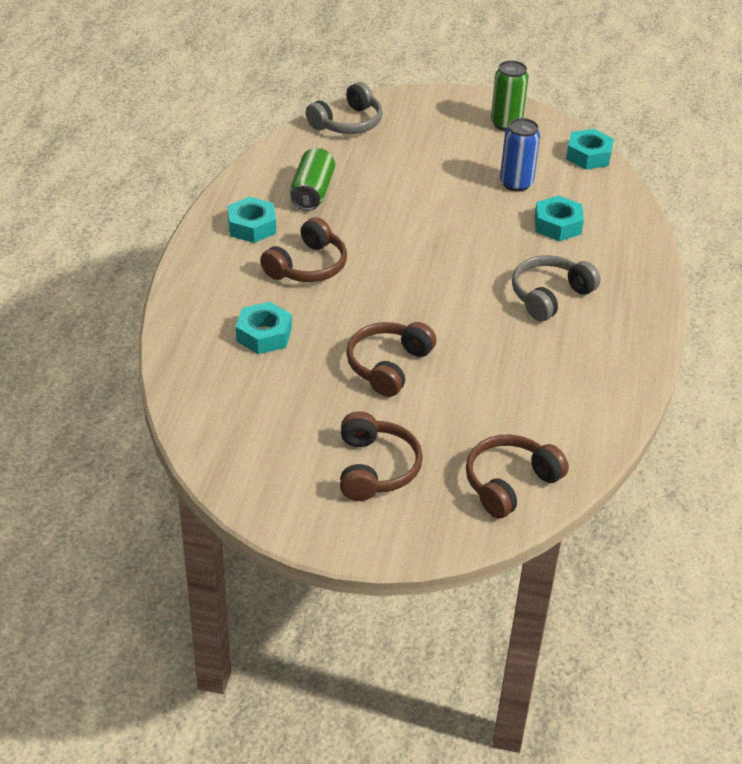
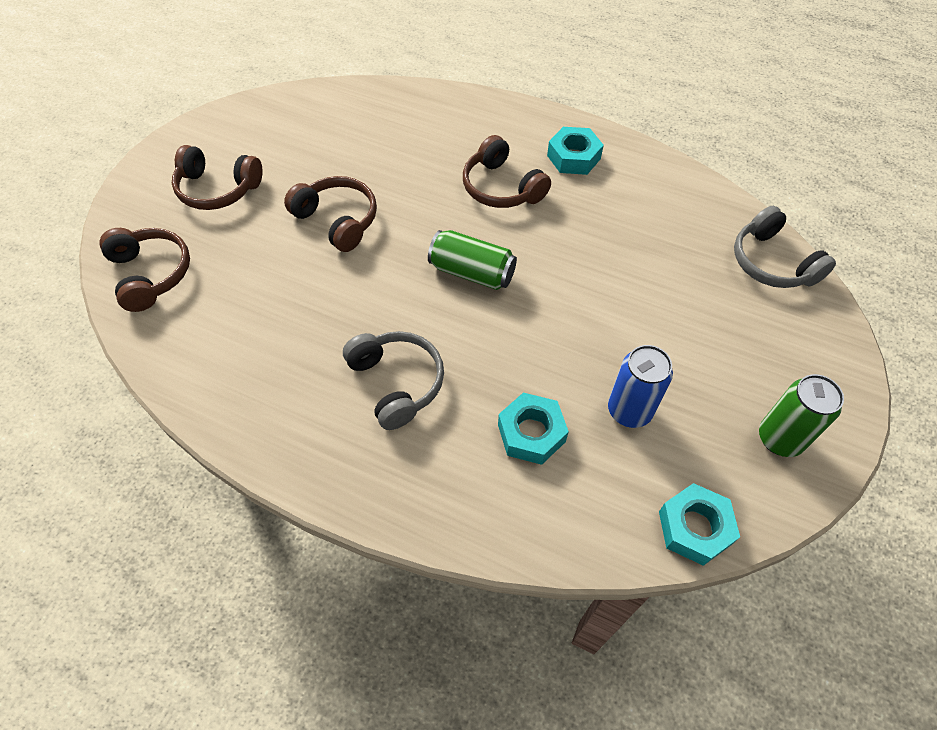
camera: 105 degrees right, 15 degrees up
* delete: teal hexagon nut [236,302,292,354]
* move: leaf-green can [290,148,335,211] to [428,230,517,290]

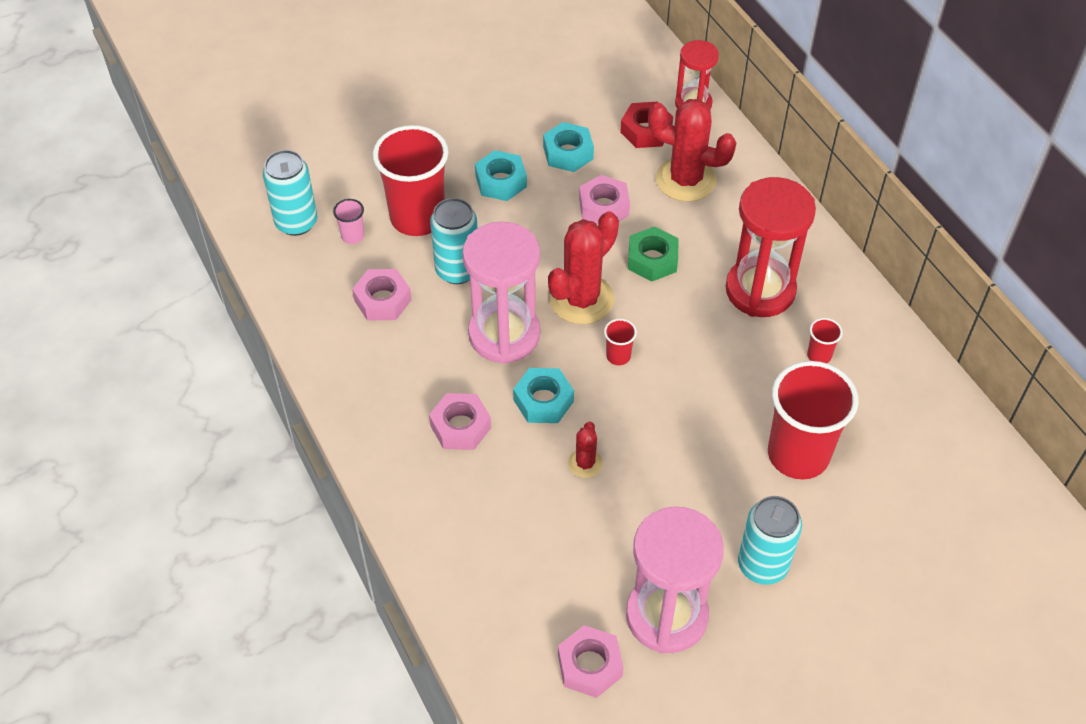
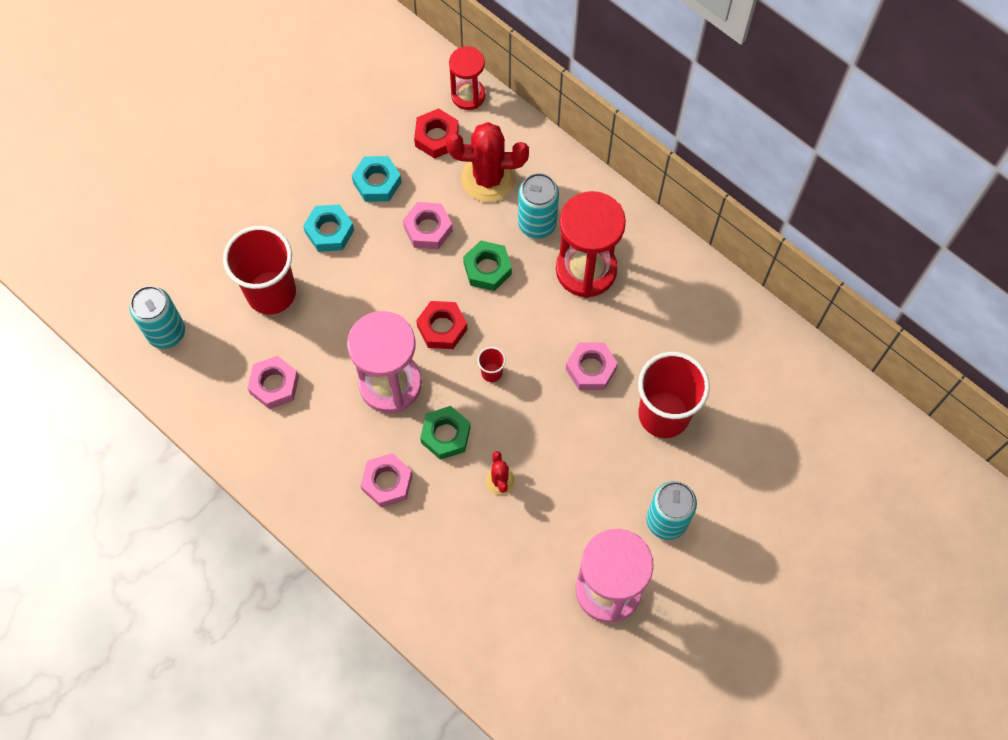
camera: 20 degrees left, 15 degrees up
* delete: pink tumbler [333,199,364,244]
* delete: red tumbler [807,318,843,363]
* move: teal can [430,198,477,284] to [518,173,559,239]
* move: pink hexagon nut [558,625,623,698] to [566,342,618,390]
* replace: red saguaro cactus [548,211,619,324] to red hexagon nut [416,301,467,349]
* recolor: teal hexagon nut [513,368,574,423] to leaf-green hexagon nut [420,406,471,460]

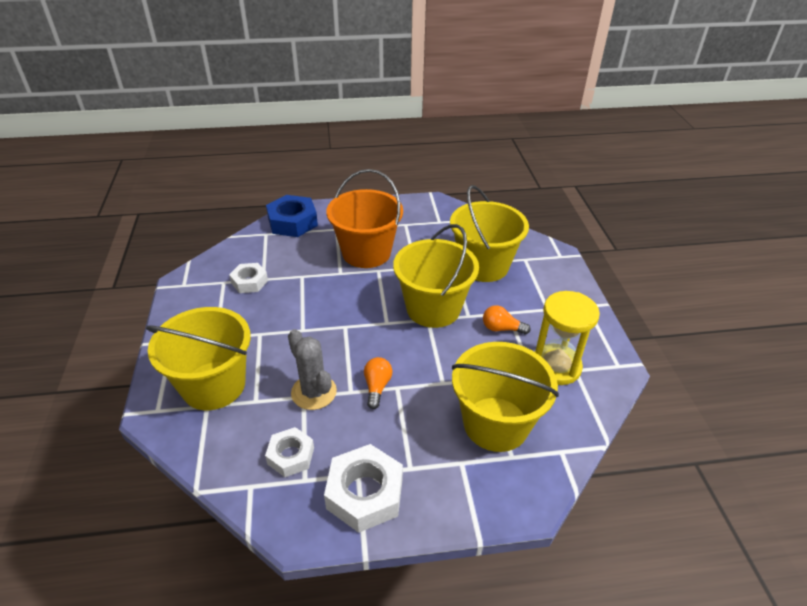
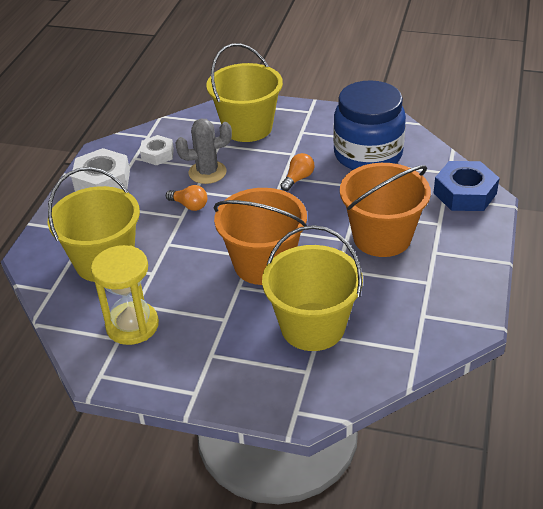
camera: 115 degrees right, 0 degrees up
* move: orange-coloured lightbulb [483,305,531,334] to [280,153,314,191]
* replace: snow-white hexagon nut [229,263,268,293] to blue preserve jar [333,80,406,170]
* recolor: golden sand bucket [393,224,479,328] to orange-coloured sand bucket [214,188,307,285]

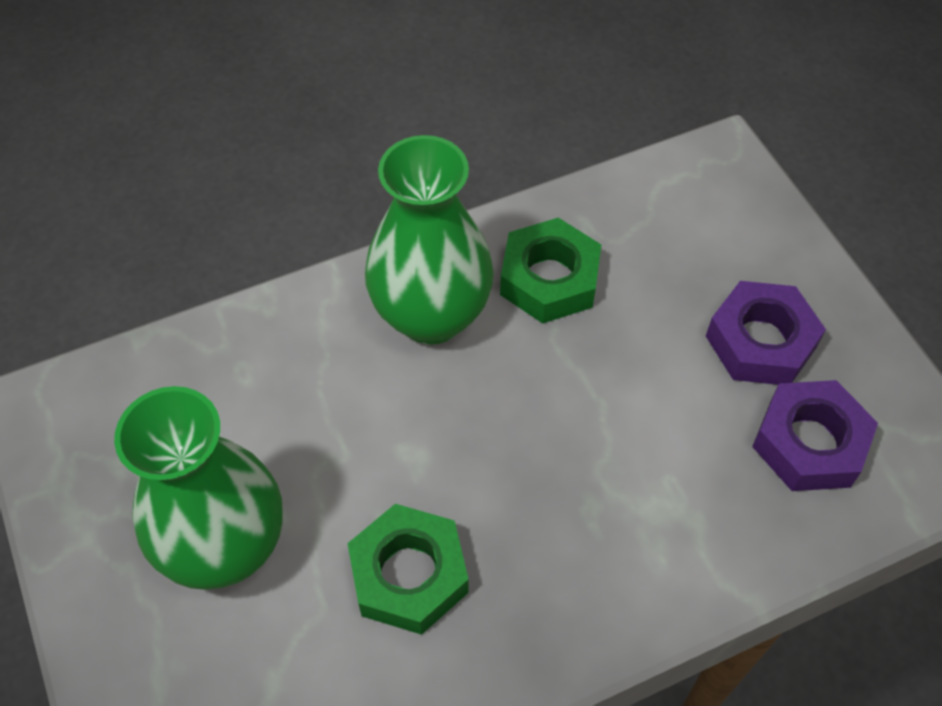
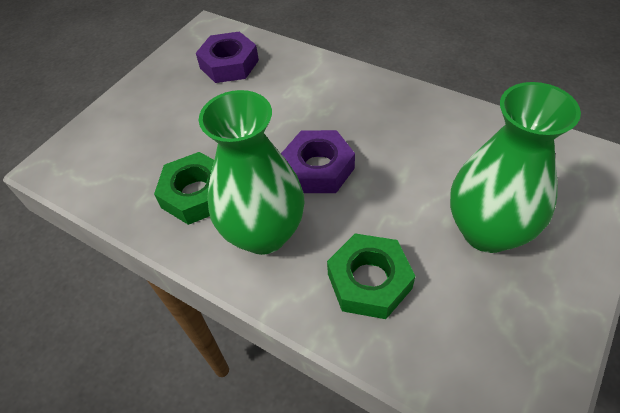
camera: 120 degrees left, 5 degrees down
* move: leaf-green hexagon nut [347,504,469,635] to [327,234,415,319]
* move: purple hexagon nut [706,281,826,385] to [281,130,355,193]

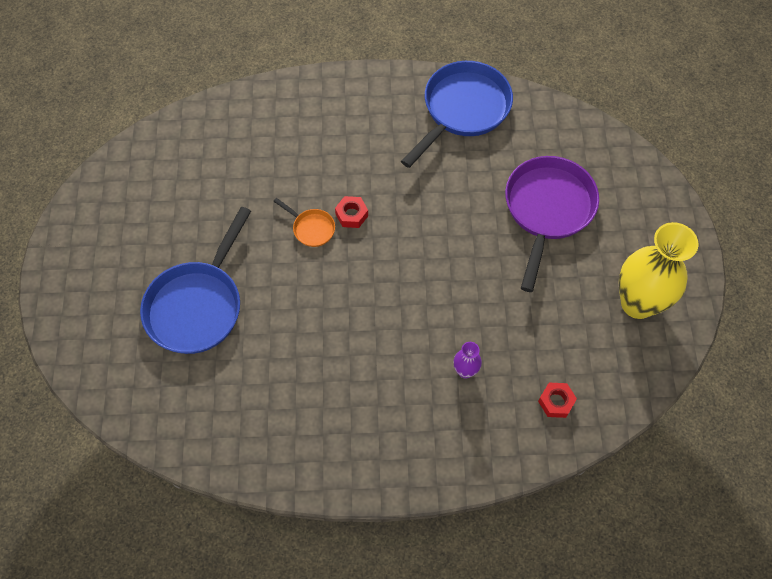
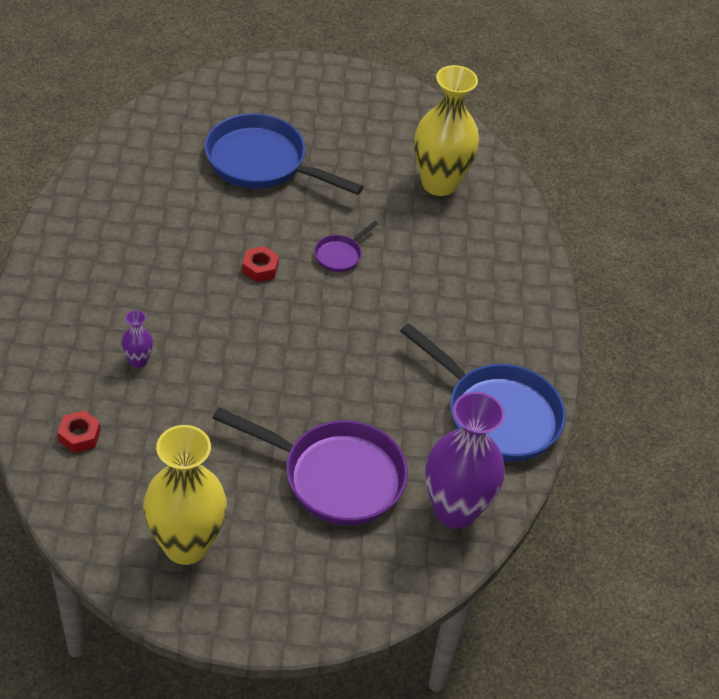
camera: 90 degrees right, 15 degrees down
* insert: golden flower vase [414,65,479,196]
* insert: purple flower vase [425,392,505,529]
* move: red hexagon nut [335,196,368,228] to [242,246,279,282]
* recolor: orange-coloured frying pan [273,198,335,247] to purple frying pan [314,221,378,272]

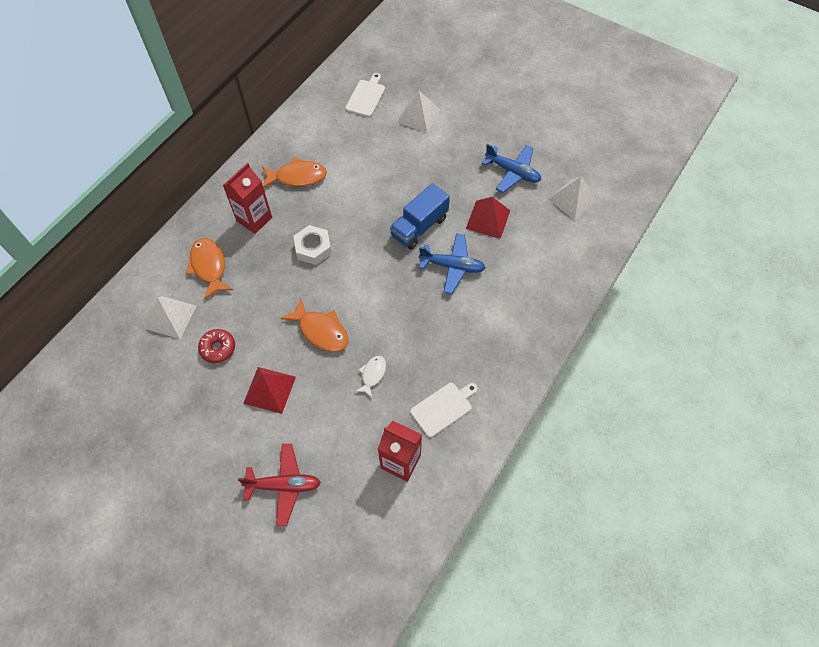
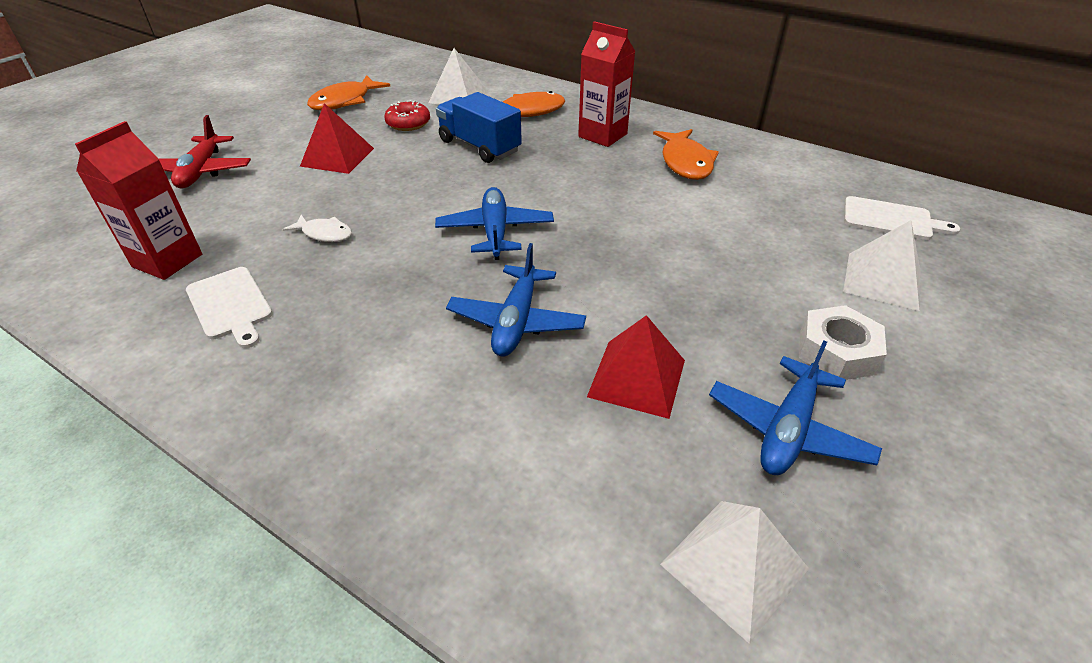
camera: 90 degrees right, 20 degrees down
* insert: blue plane [435,187,554,260]
* move: orange-coloured fish figure [281,299,348,352] to [307,75,390,110]
* move: snow-white hexagon nut [294,225,332,265] to [799,305,887,380]
* move: blue lorry [390,183,450,250] to [436,92,522,163]

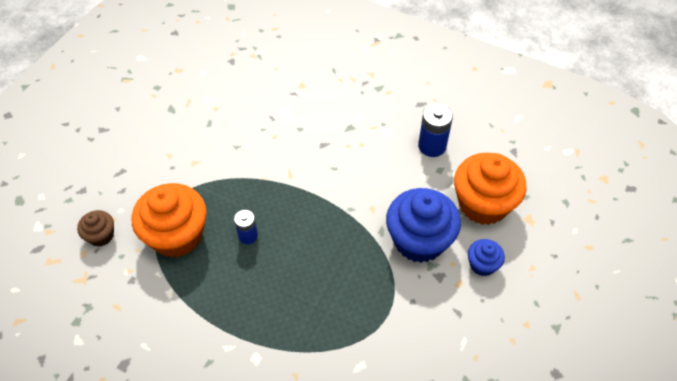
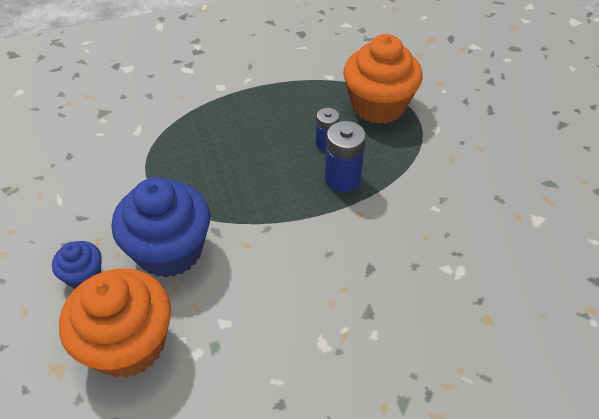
camera: 135 degrees right, 5 degrees down
* delete: brown muffin [77,210,114,246]
* move: blue battery [418,104,453,157] to [325,121,366,192]

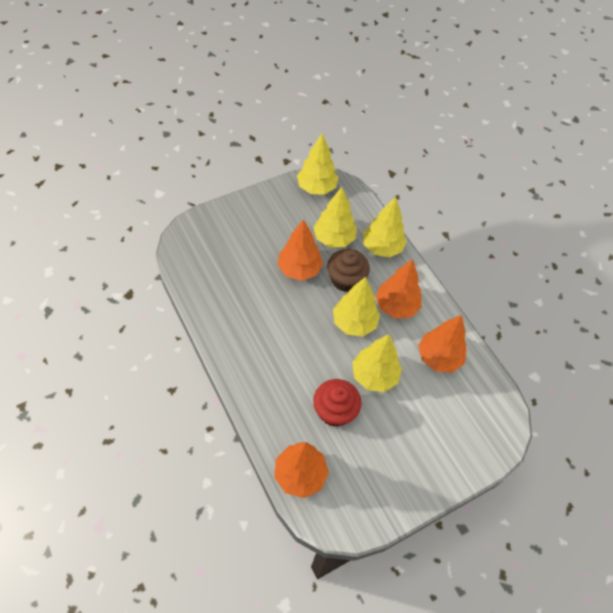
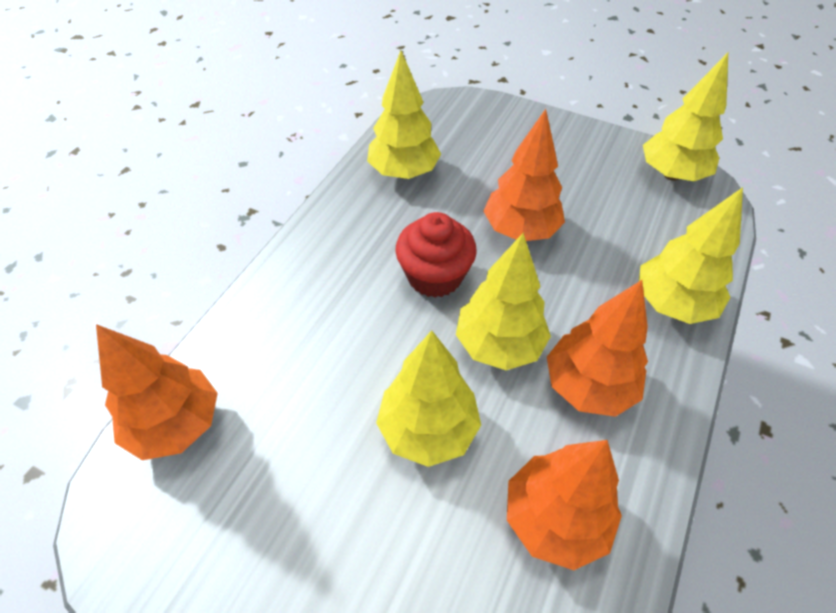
camera: 60 degrees right, 5 degrees down
* delete: brown muffin [327,249,370,292]
* move: golden tree [313,187,357,247] to [367,51,441,179]
* move: red muffin [313,379,361,427] to [395,212,477,298]

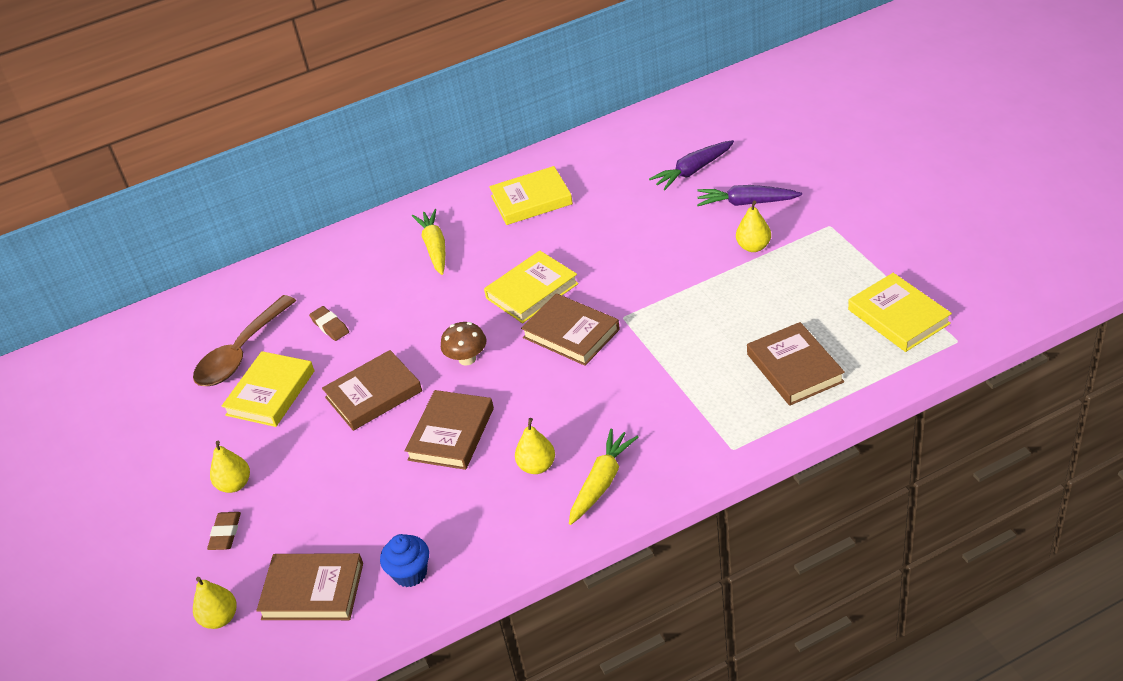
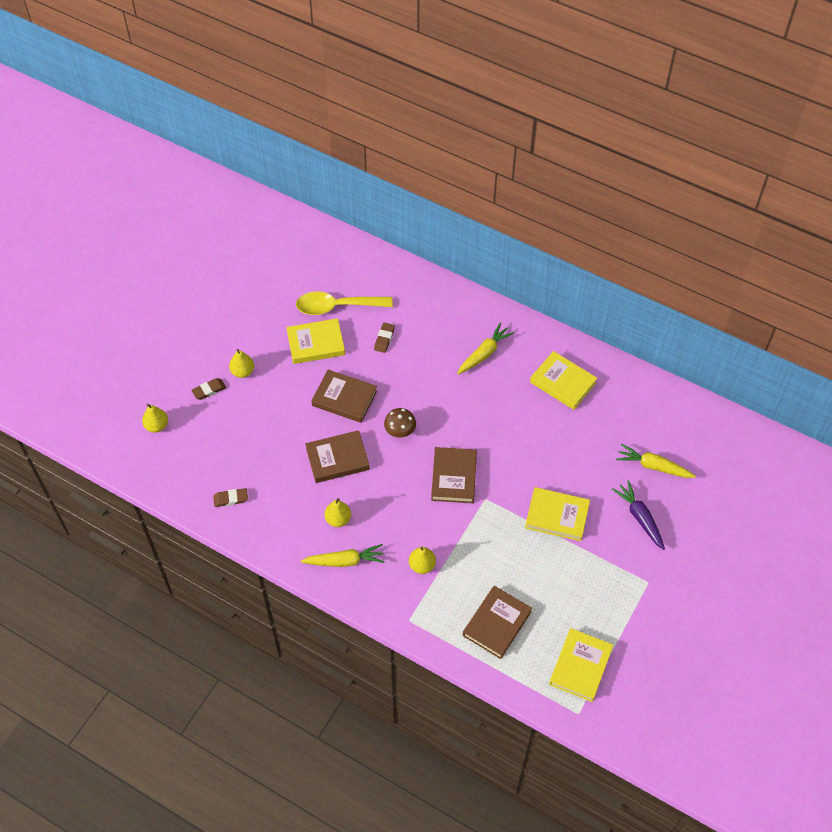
camera: 50 degrees right, 15 degrees up
* delete: brown hardback [256,553,363,620]
* move: golden hardback [484,251,579,323] to [525,487,590,541]
* move: golden pear [736,200,771,252] to [409,546,436,574]
* replace: blue muffin [380,534,429,587] to brown gum eraser [213,488,248,507]
* recolor: brown tablespoon [193,295,296,386] to golden tablespoon [296,291,393,315]
* recolor: purple toy carrot [649,140,734,190] to golden toy carrot [616,444,696,478]

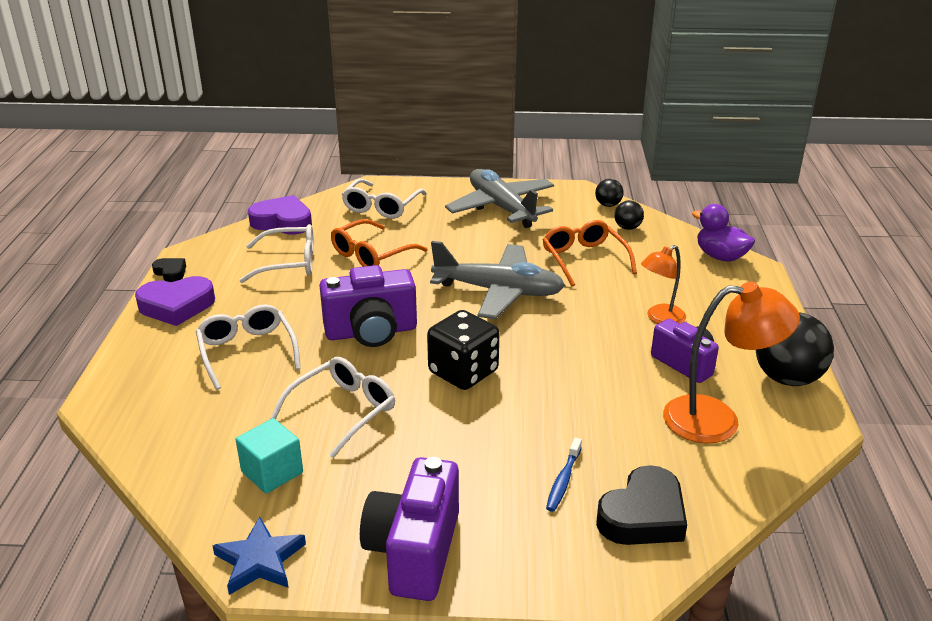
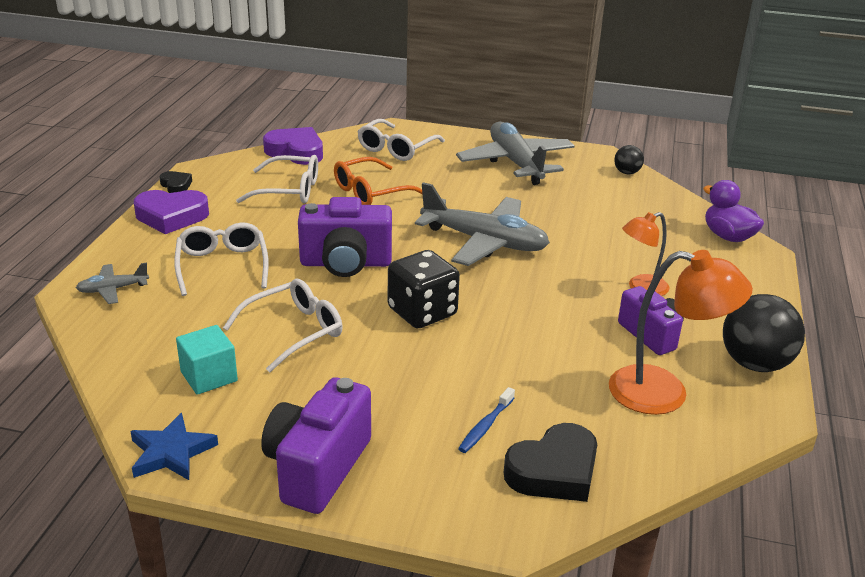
camera: 10 degrees right, 0 degrees up
* delete: orange-coloured glasses [543,220,637,287]
* delete: black sphere [614,200,644,230]
* insert: grey plane [76,263,149,304]

